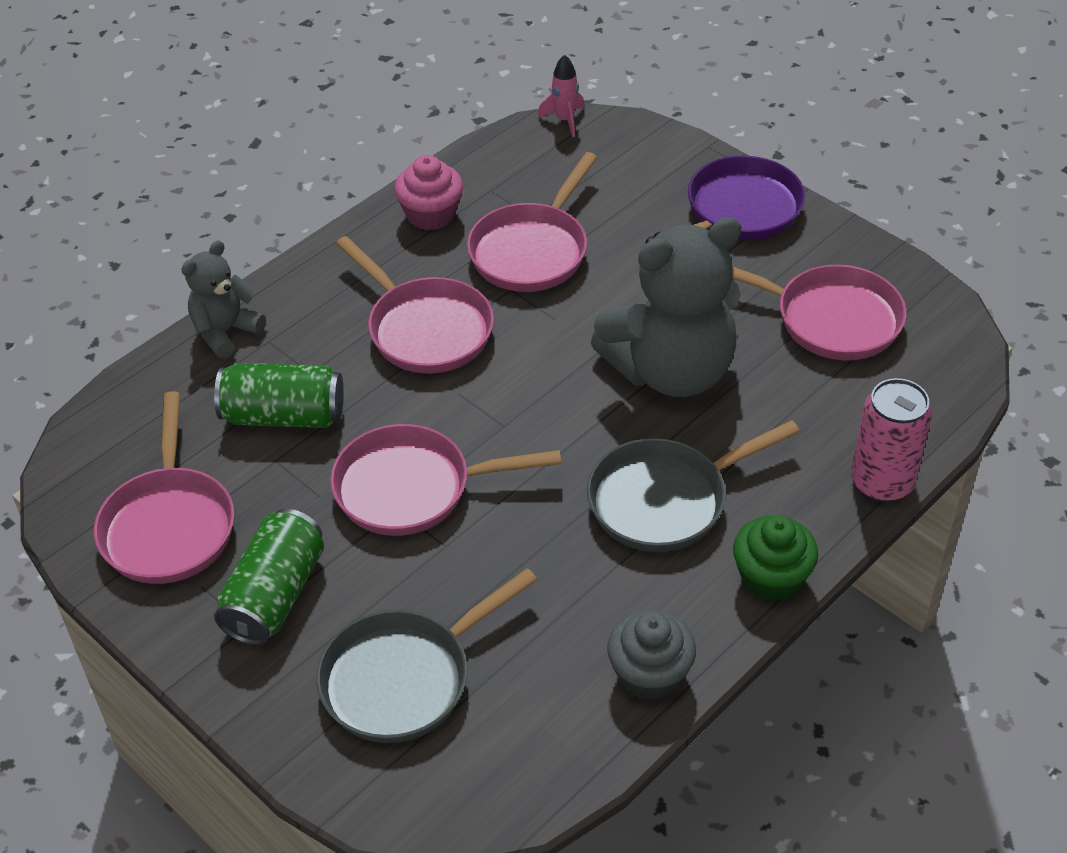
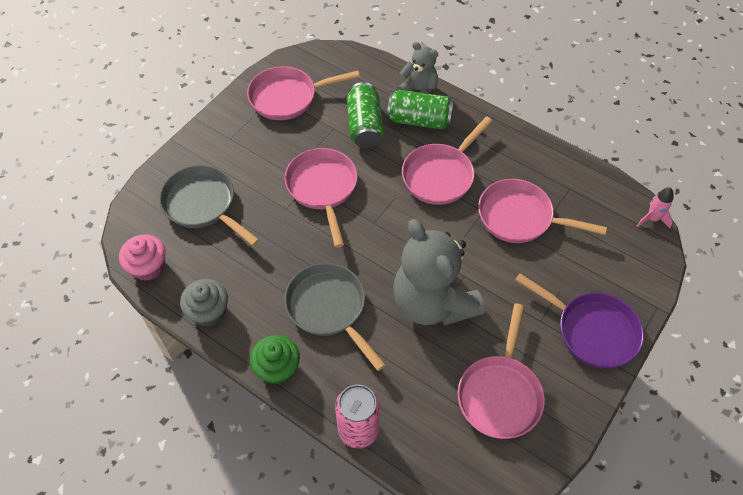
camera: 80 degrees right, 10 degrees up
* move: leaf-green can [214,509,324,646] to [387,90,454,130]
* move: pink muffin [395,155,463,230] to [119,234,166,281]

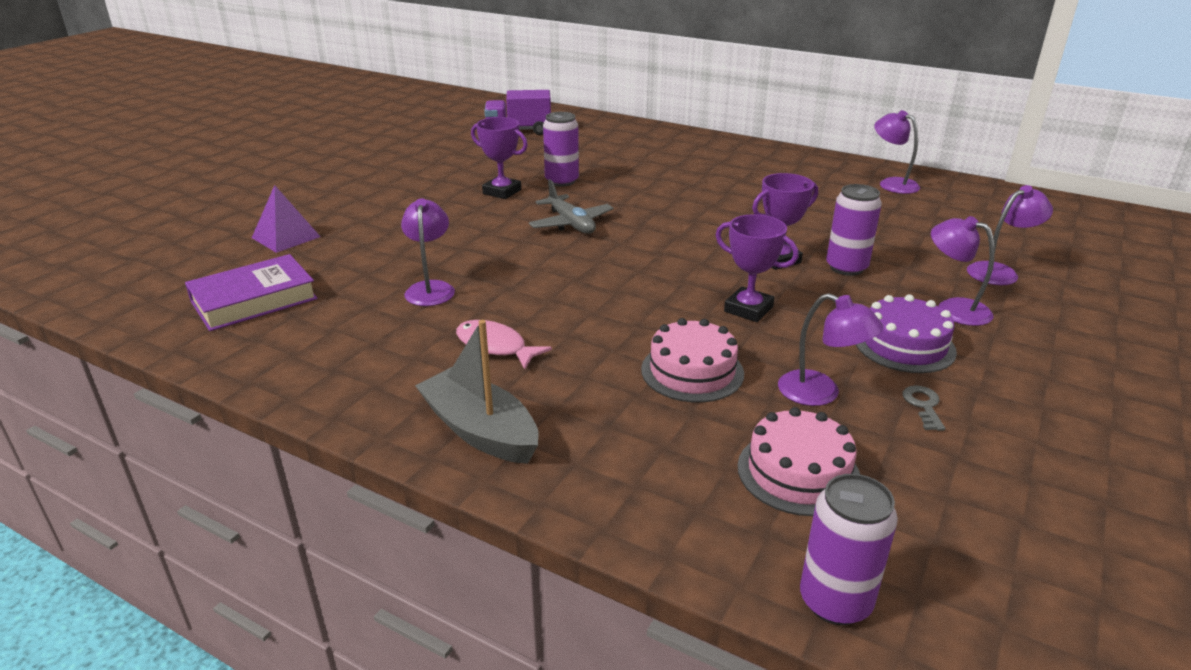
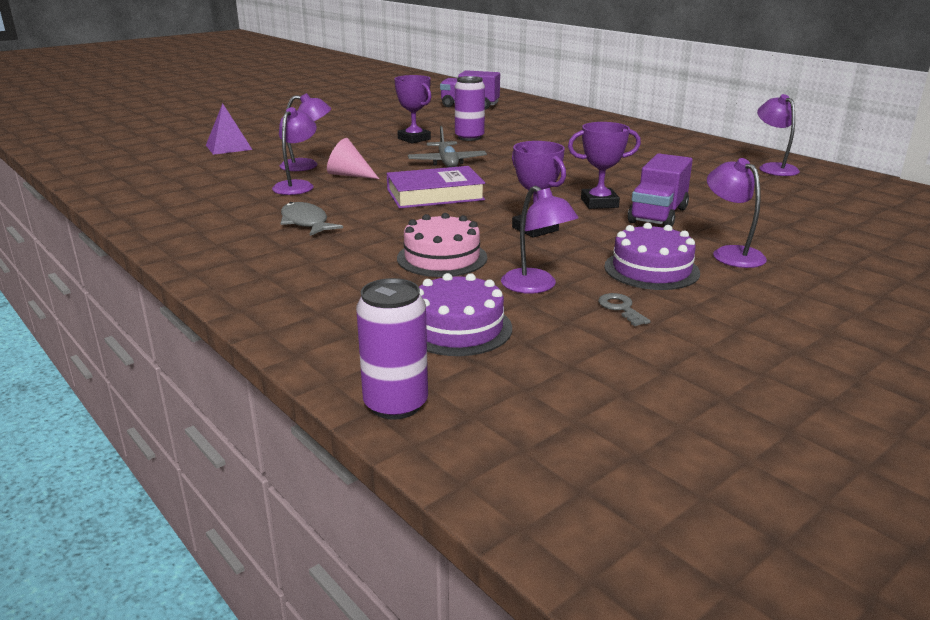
camera: 20 degrees right, 5 degrees down
* delete: grey boat [415,320,539,464]
* insert: pink cone shape [327,138,379,179]
* move: purple hardback [185,254,318,331] to [386,166,485,208]
* move: purple desk lamp [967,185,1053,285] to [280,93,331,171]
* replace: purple can [826,184,882,276] to purple lorry [628,153,693,226]
* recolor: pink fish figure [456,320,552,369] to grey fish figure [281,202,343,236]
* recolor: pink gateau [738,407,860,516] to purple gateau [419,273,512,356]
* rotate: grey door key [903,385,945,431] = [598,293,650,326] 45 degrees counterclockwise

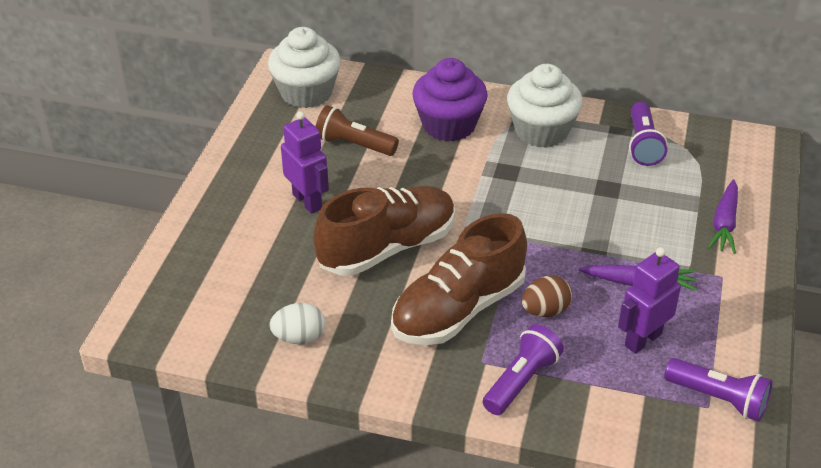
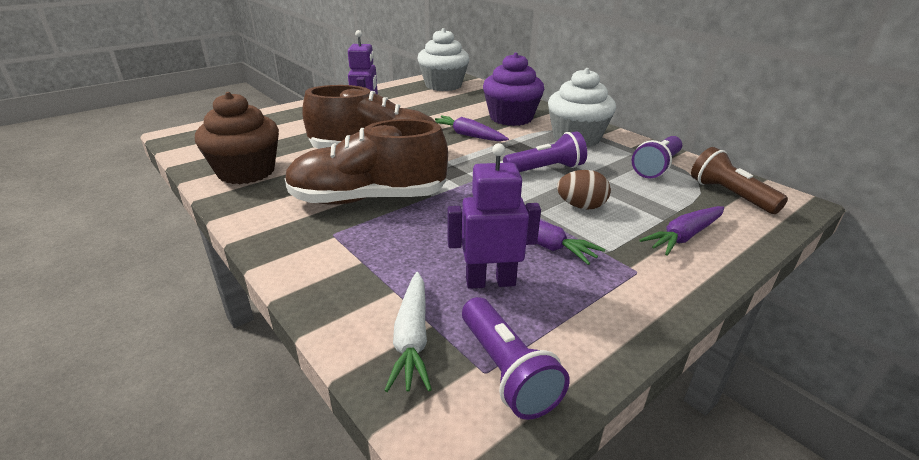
camera: 35 degrees right, 10 degrees down
* insert: snow-white toy carrot [384,272,432,392]
* insert: purple toy carrot [435,116,509,141]
* move: brown torch [315,105,399,156] to [691,147,788,214]
* move: purple torch [483,324,564,415] to [503,131,587,172]
* move: brown egg [522,275,572,317] to [557,170,611,210]
* replace: snow-white egg [269,303,325,344] to brown muffin [195,92,279,184]

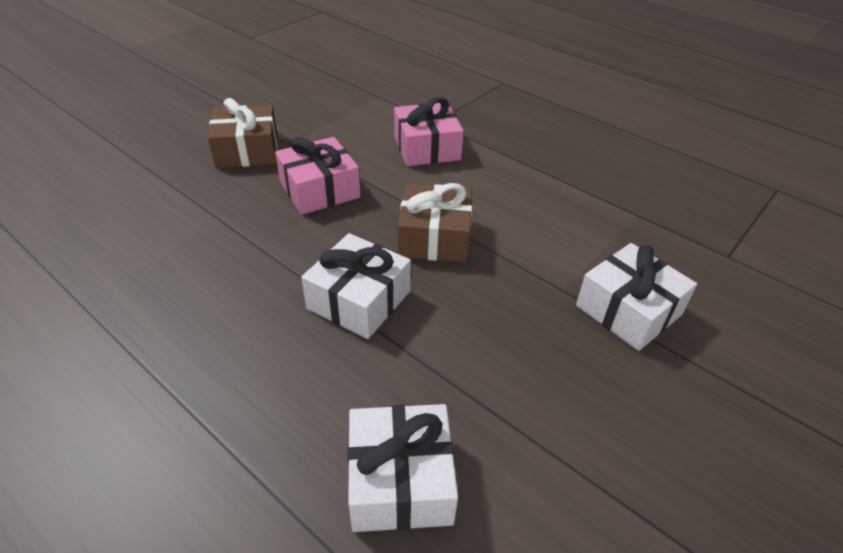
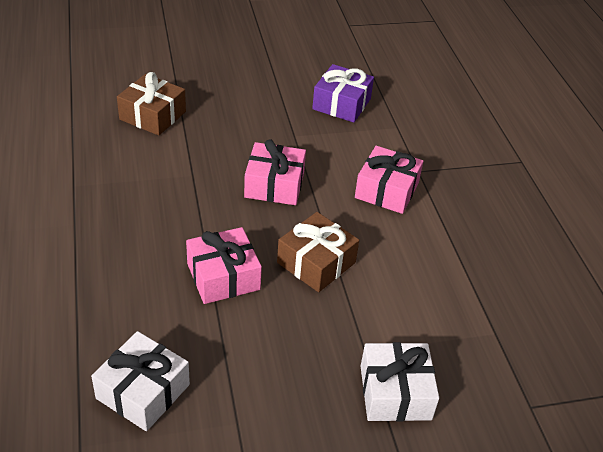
camera: 35 degrees right, 0 degrees up
* insert: purple wrapped gift [312,64,374,123]
* move: brown wrapped gift [208,98,277,168] to [117,72,186,136]
* recolor: snow-white wrapped gift [301,233,411,339] to pink wrapped gift [186,227,262,304]

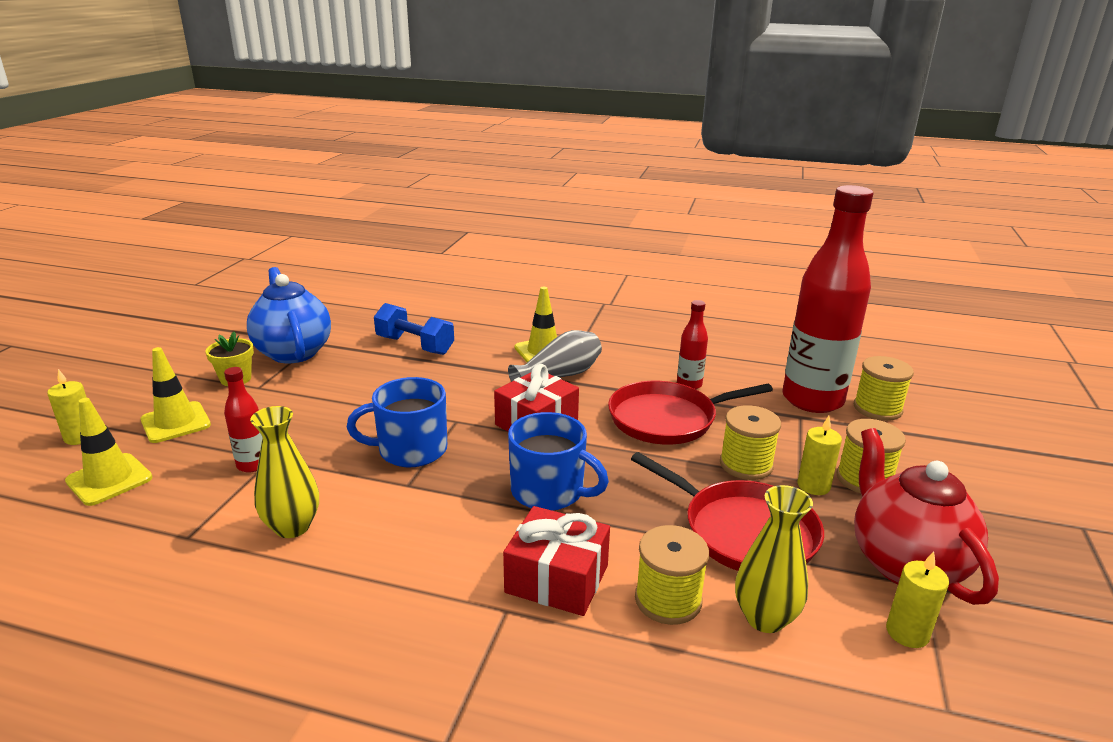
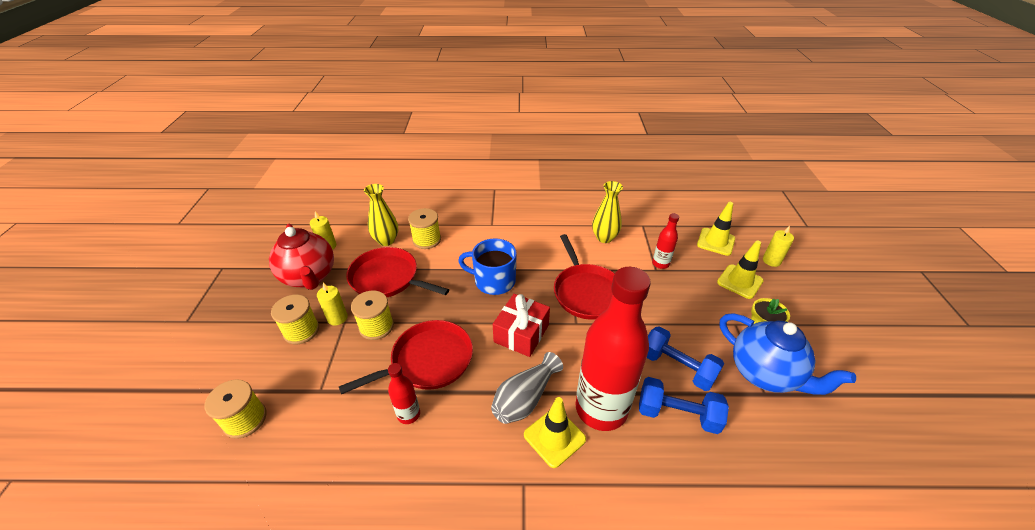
camera: 165 degrees right, 15 degrees up
* delete: red wrapped gift [503,506,610,616]
* insert: blue hand weight [647,326,724,391]
* move: red drink bottle [783,185,874,413] to [575,267,651,431]
* replace: blue mug [347,377,447,467] to red frying pan [554,234,615,320]

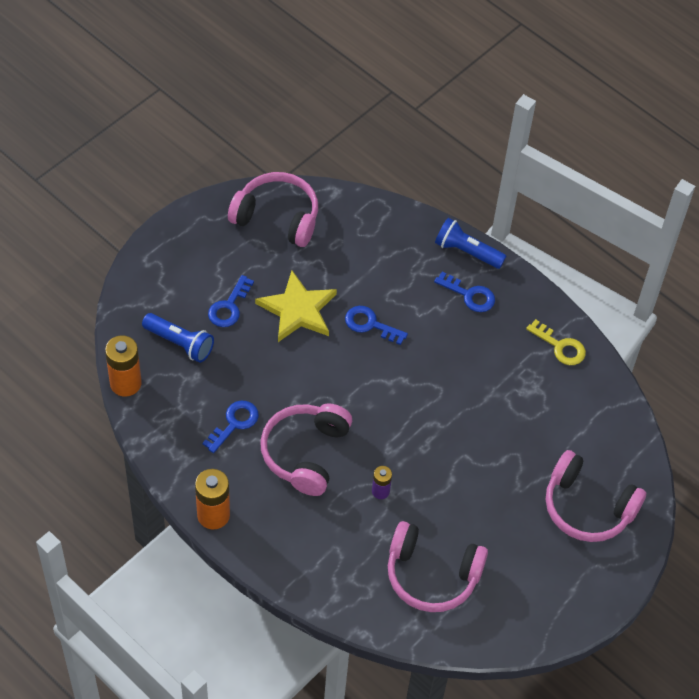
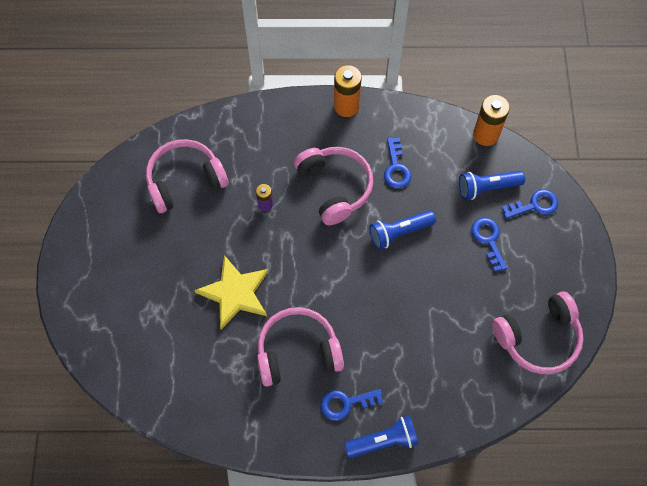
camera: 140 degrees right, 10 degrees up
* delete: golden door key [526,319,586,365]
* insert: blue torch [369,210,436,249]
* move: golden star shape [255,270,337,342] to [194,255,269,329]
* move: blue door key [345,306,408,345] to [502,189,558,219]
* move: pink headphones [546,450,646,542] to [257,307,344,386]

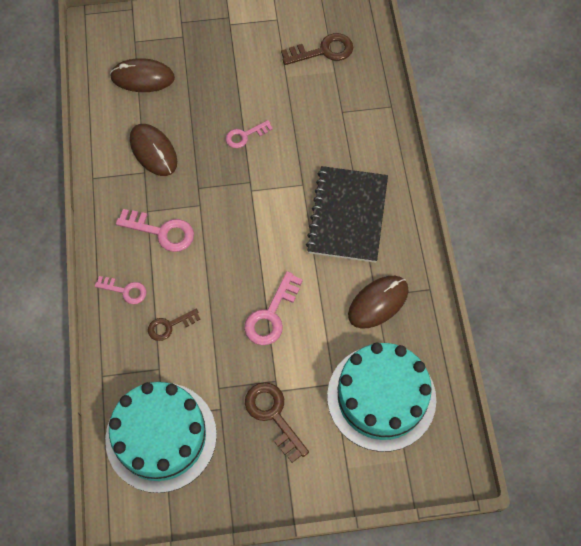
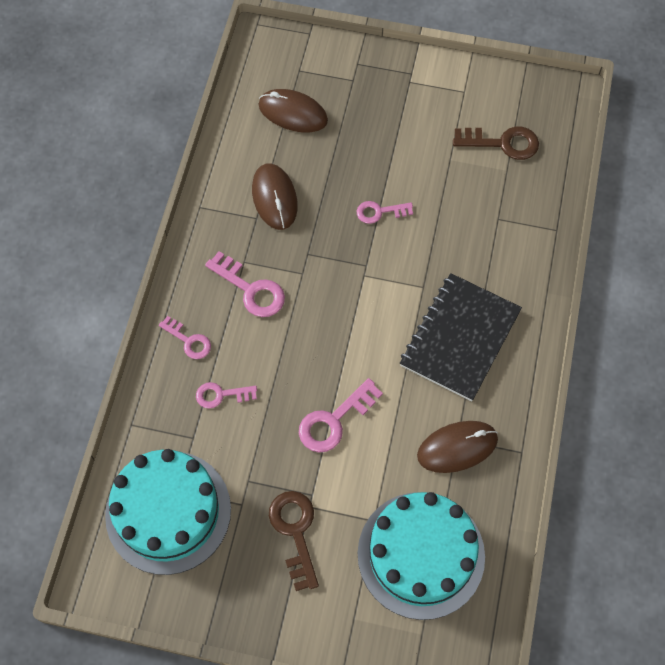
camera: 20 degrees right, 0 degrees up
* recolor: brown door key [148,309,200,341] to pink door key [196,382,257,409]

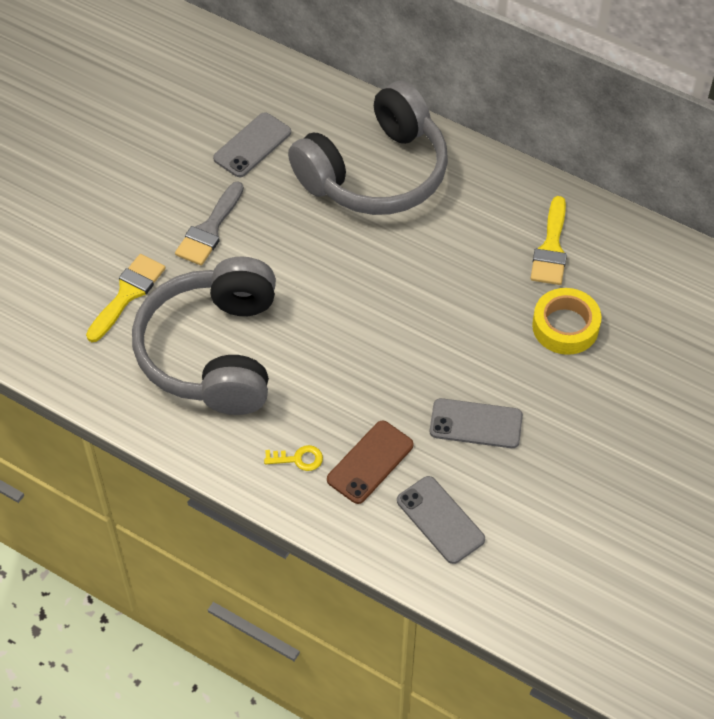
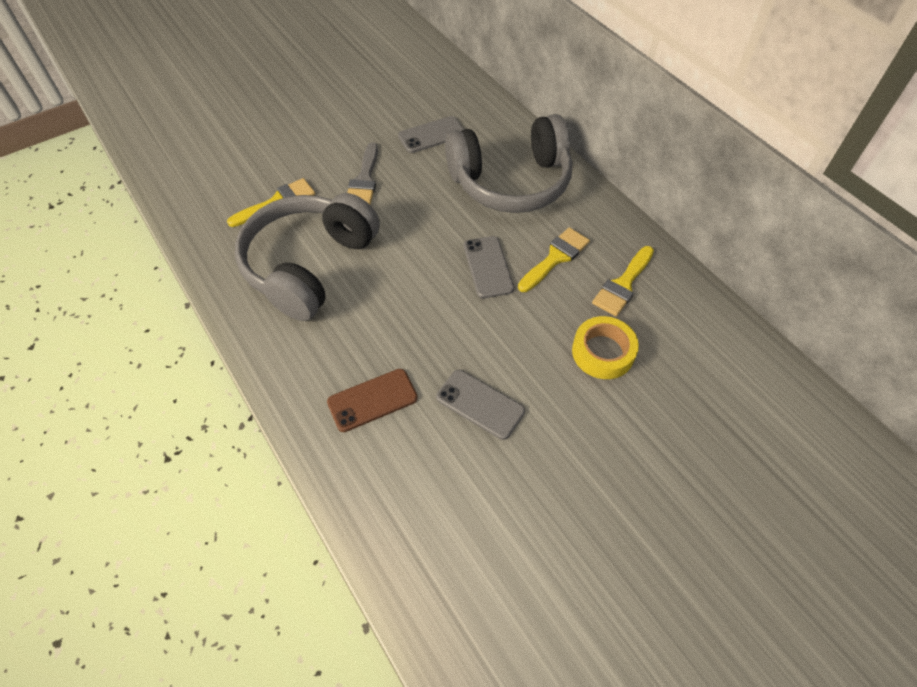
camera: 25 degrees right, 0 degrees up
* delete: golden door key [264,445,323,471]
* insert: golden brush [518,227,590,292]
* move: grey phone [397,476,485,564] to [464,236,514,298]
* rotate: grey brush [175,182,244,266] = [347,142,378,205] 45 degrees counterclockwise

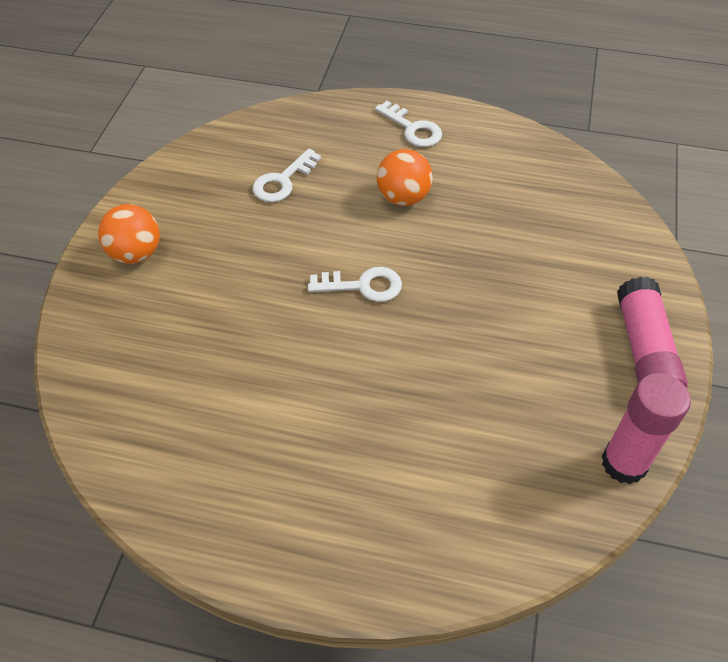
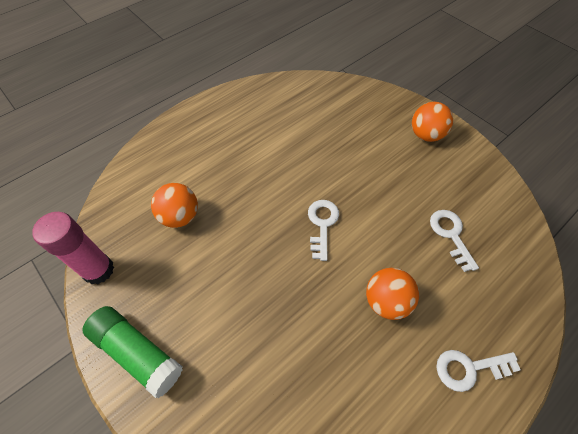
camera: 125 degrees right, 5 degrees up
* insert: orange-coloured sphere [151,183,198,228]
* recolor: pink stick of glue [617,277,688,388] to leaf-green stick of glue [82,306,183,398]
* rotate: snow-white door key [308,267,402,302] = [308,200,339,261] 150 degrees clockwise

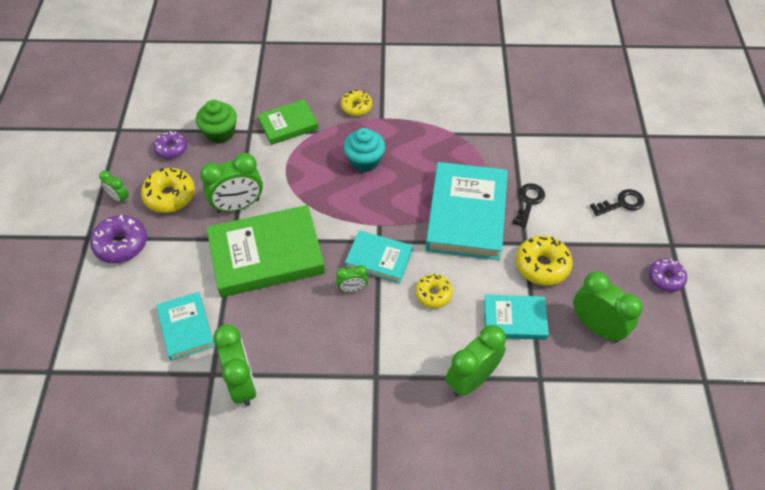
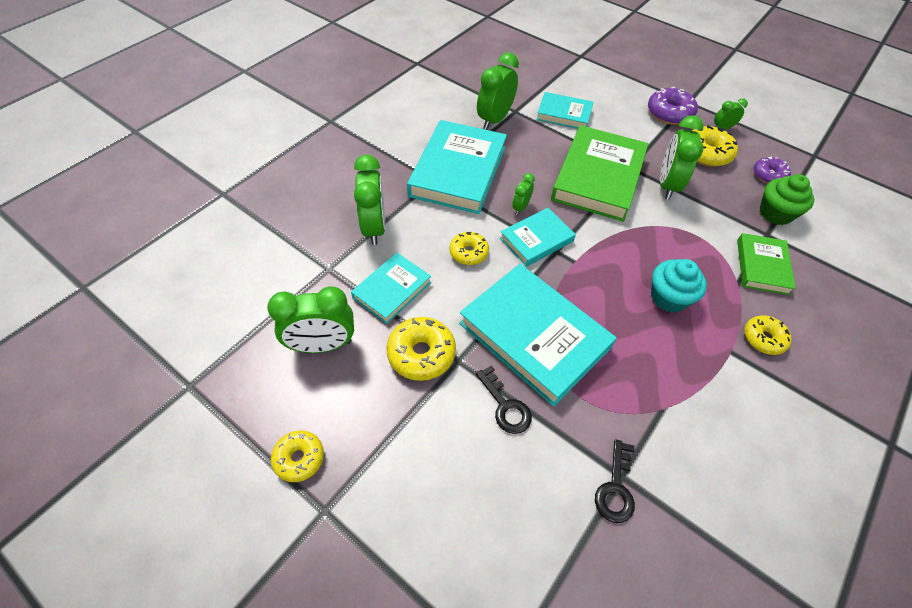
camera: 125 degrees right, 0 degrees up
* insert: teal hardback [407,120,507,214]
* move: black door key [590,189,644,216] to [595,440,635,523]
* recolor: purple donut [649,258,687,292] to golden donut [271,431,324,482]
* rotate: leaf-green clock [213,325,257,406] = [477,53,519,130] 105 degrees clockwise

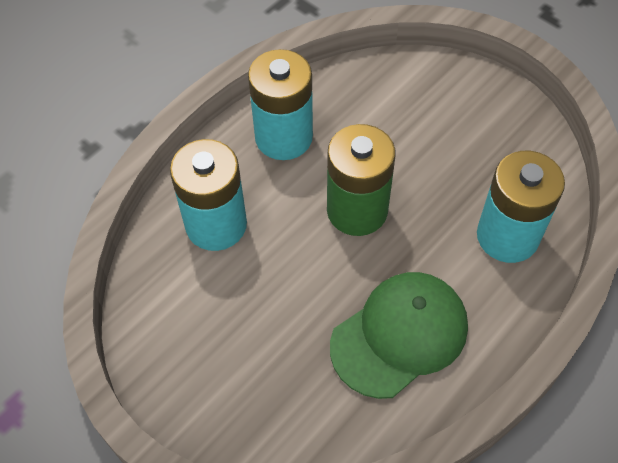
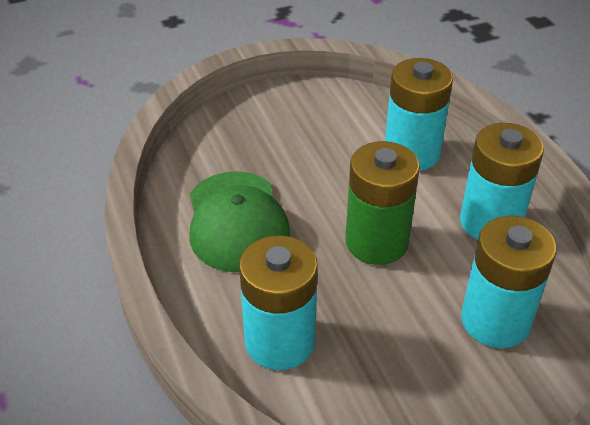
camera: 115 degrees right, 15 degrees down
* insert: teal battery [461,216,557,348]

